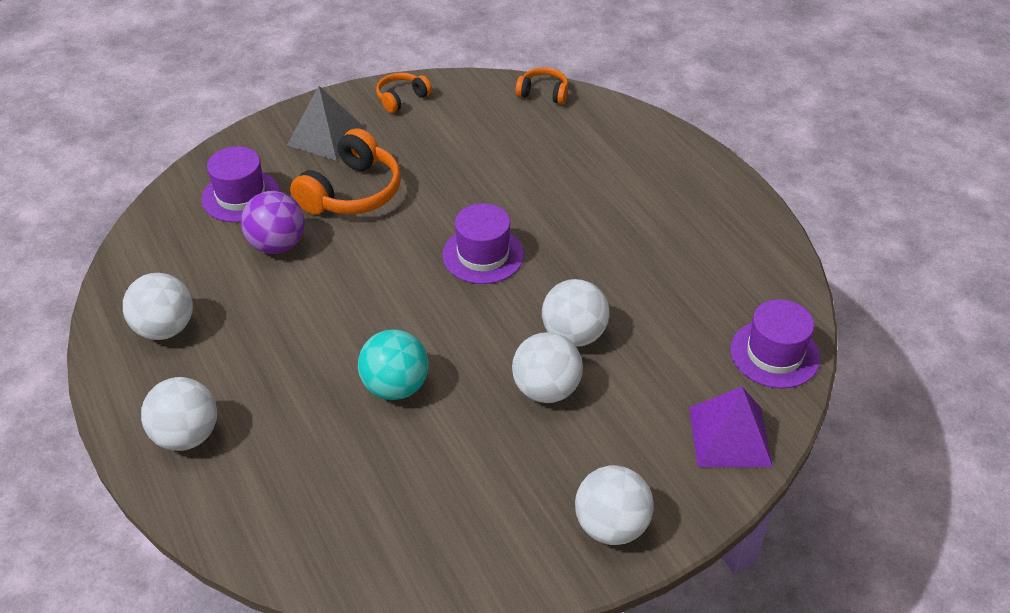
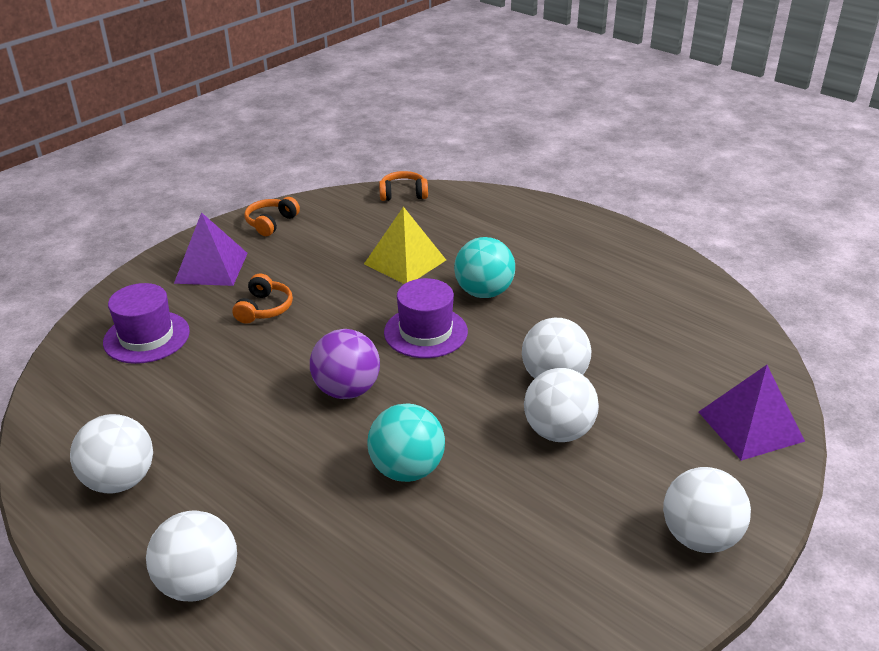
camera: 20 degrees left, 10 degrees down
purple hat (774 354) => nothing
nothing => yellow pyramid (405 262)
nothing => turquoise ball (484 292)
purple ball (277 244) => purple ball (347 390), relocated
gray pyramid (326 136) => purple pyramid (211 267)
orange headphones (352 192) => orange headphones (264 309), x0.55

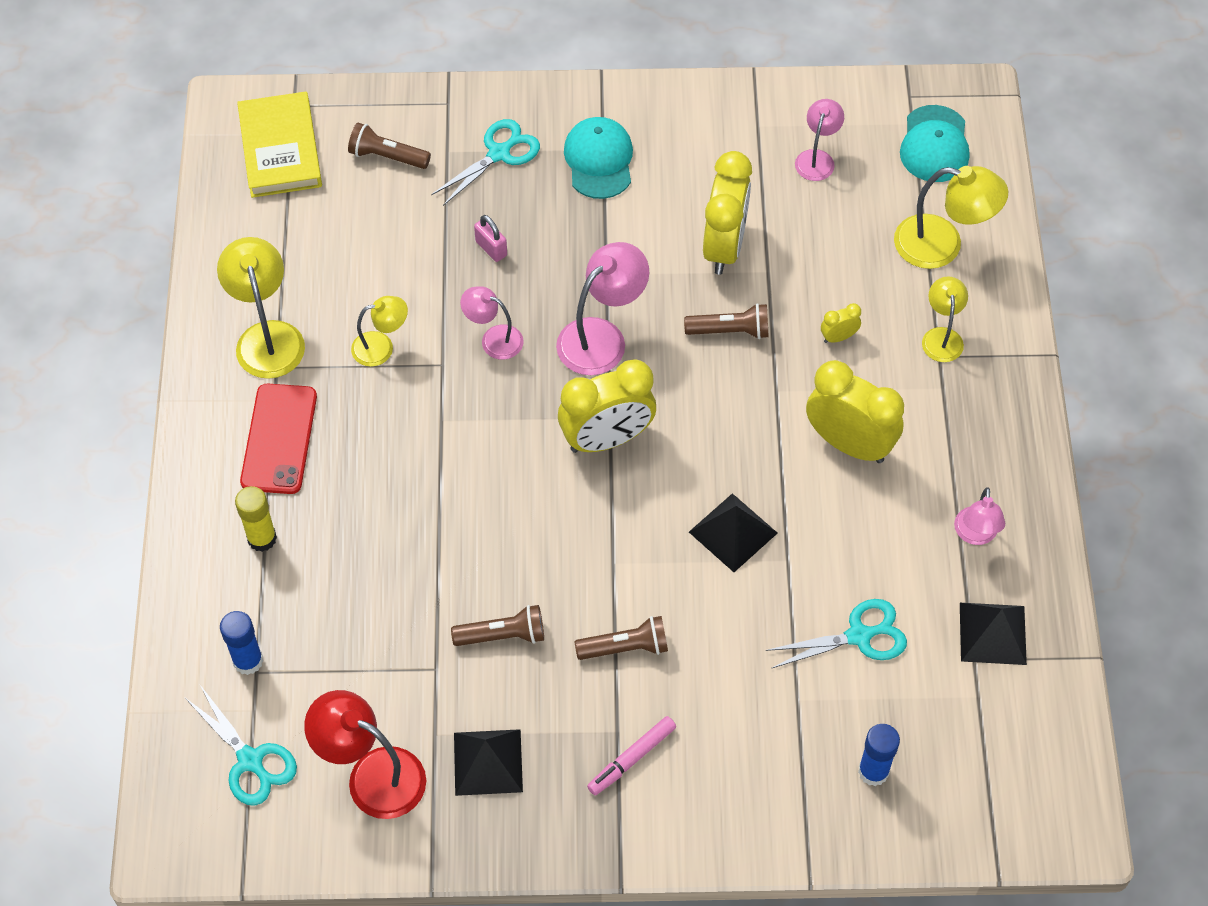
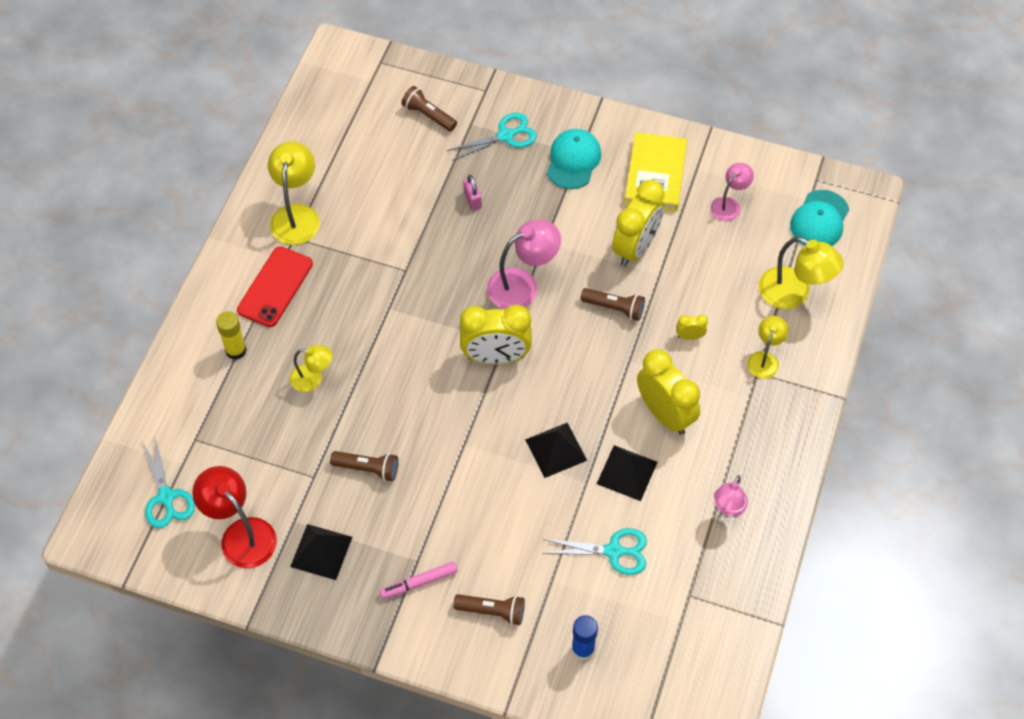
camera: 20 degrees right, 0 degrees up
cobalt glue stick (248 661) => nothing
pink desk lamp (494 339) => nothing
yellow hardback (280 149) => yellow hardback (655 175), relocated
yellow desk lamp (381 347) => yellow desk lamp (313 379), relocated
russet pocket torch (625 647) => russet pocket torch (492 611), relocated
jet-black pyramid (992 633) => jet-black pyramid (627 472), relocated

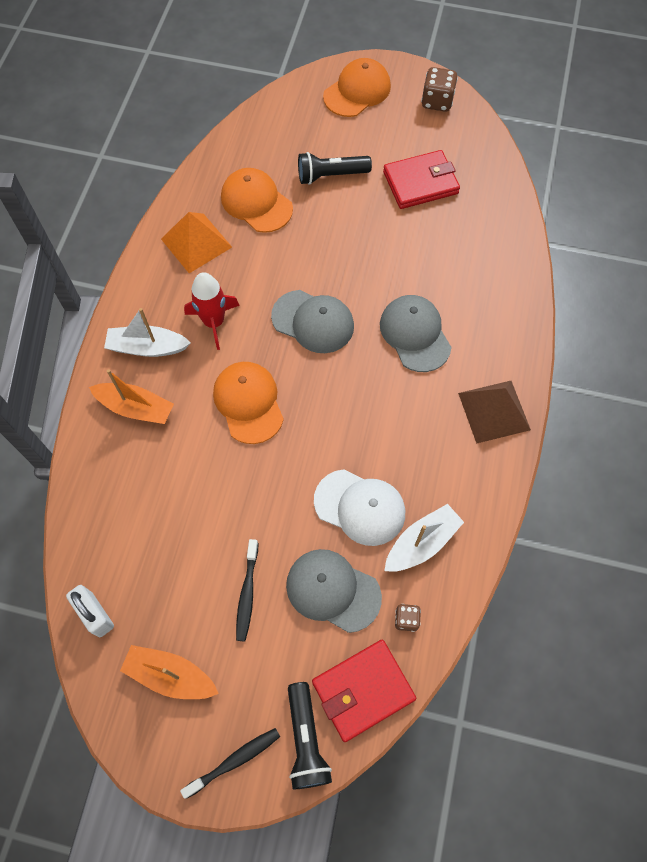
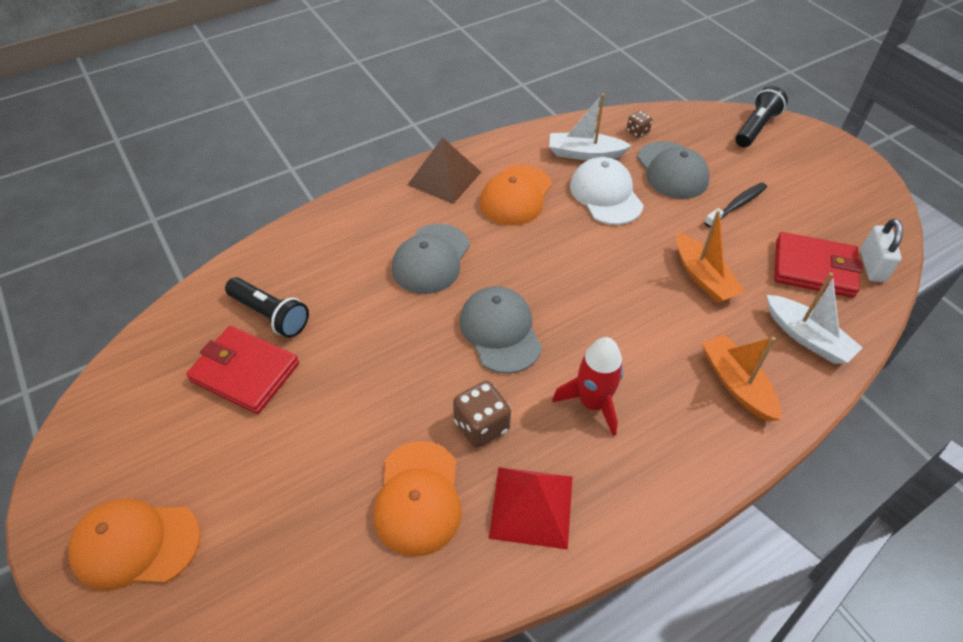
camera: 135 degrees left, 15 degrees down
jet-black toothbrush (234 760) => nothing
pure white boat (147 347) => pure white boat (807 337), relocated
orange boat (170 675) => orange boat (703 277), relocated
orange cap (248 403) => orange cap (516 195), relocated
jet-black pocket torch (331 176) => jet-black pocket torch (270 315), relocated
red wallet (363 690) => red wallet (814 268), relocated
russet game die (437 101) => russet game die (481 426), relocated
orange pyramid (196 243) => red pyramid (531 506)

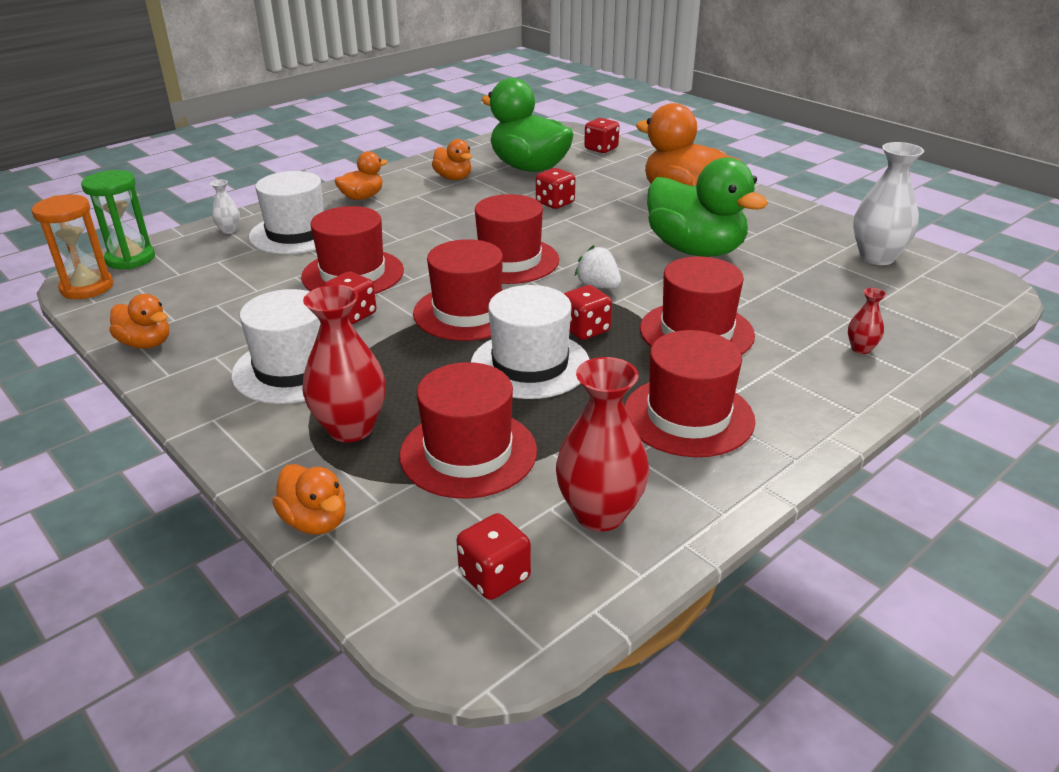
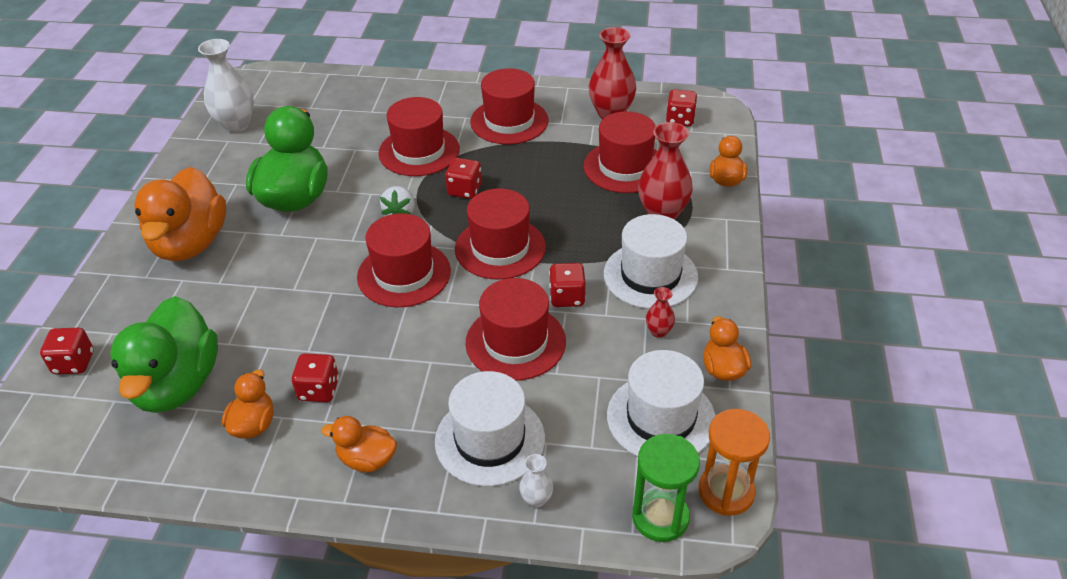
camera: 130 degrees left, 10 degrees up
pure white hat (530 364) => pure white hat (661 418), relocated
red game die (555 203) => red game die (319 390), relocated
red flower vase (861 349) => red flower vase (658 331), relocated

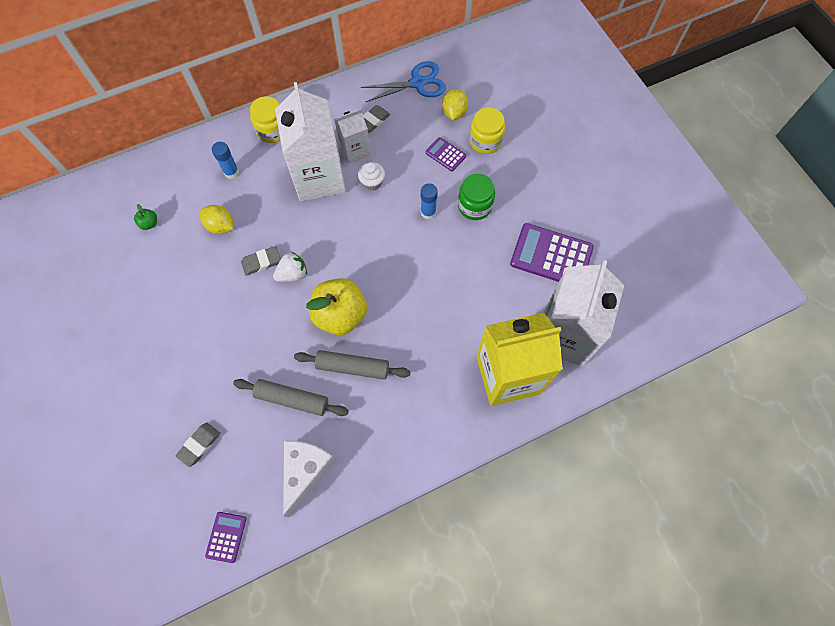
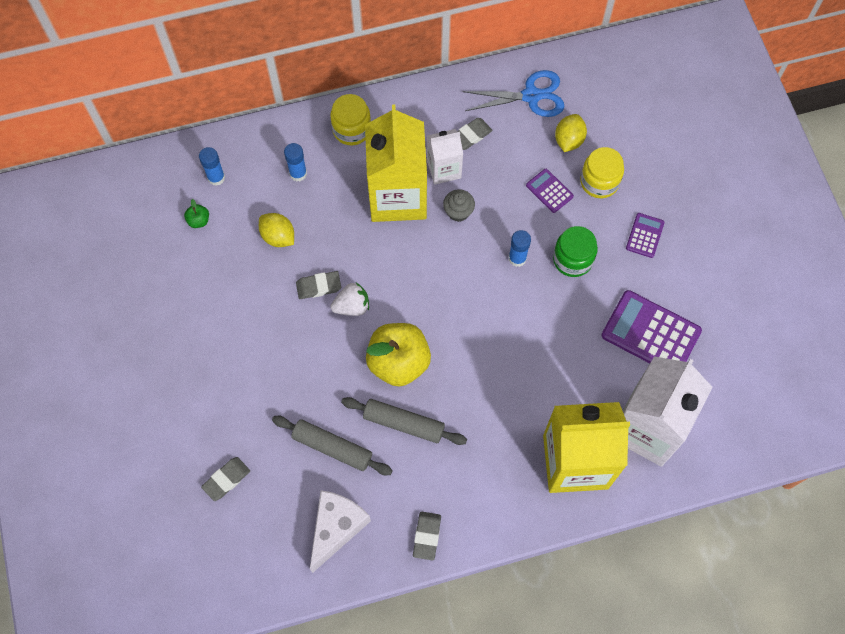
camera: 10 degrees right, 0 degrees up
nothing => cobalt glue stick (216 178)
nothing => gray gum eraser (426 536)
purple calculator (226 537) => purple calculator (644 235), relocated
pure white milk carton (319 177) => yellow milk carton (397 196)
pure white muffin (372 182) => gray muffin (458 212)

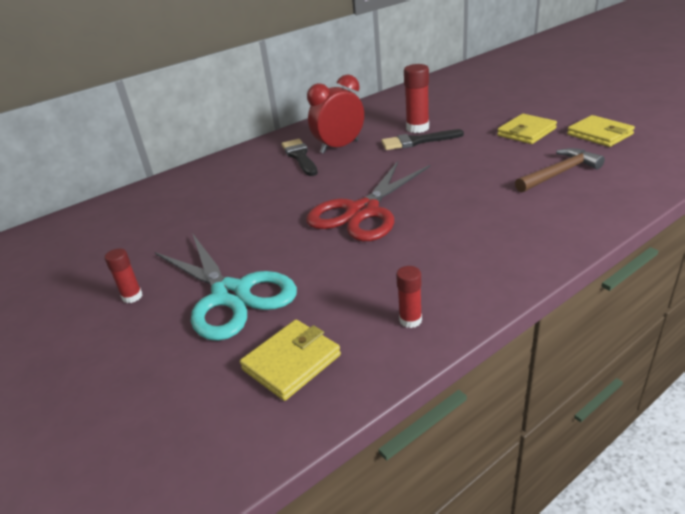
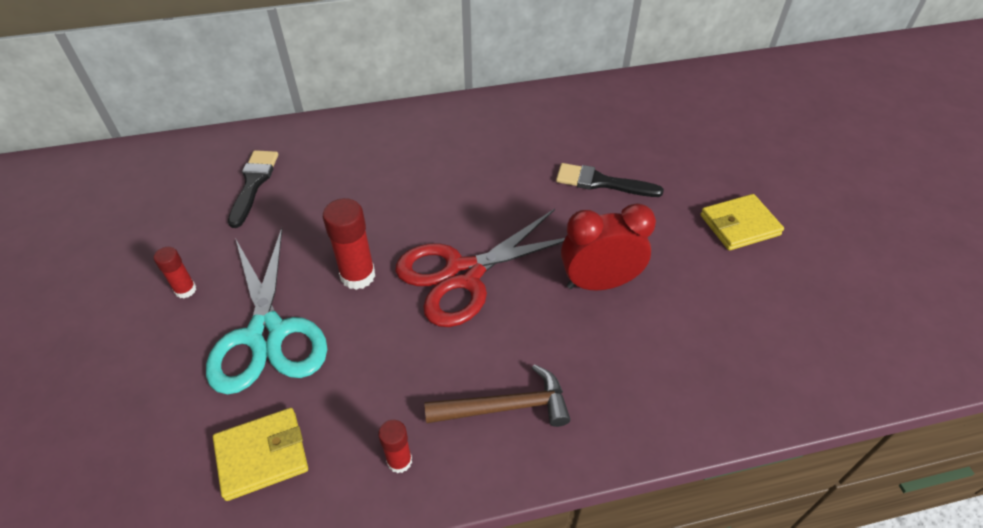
camera: 20 degrees right, 15 degrees up
yellow wallet (599 134) => nothing
jet-black paint brush (300 156) => jet-black paint brush (253 184), relocated
red clock (339 147) => red clock (599 283), relocated
red glue stick (417 128) => red glue stick (358 276), relocated
russet hammer (559 173) => russet hammer (505 406), relocated

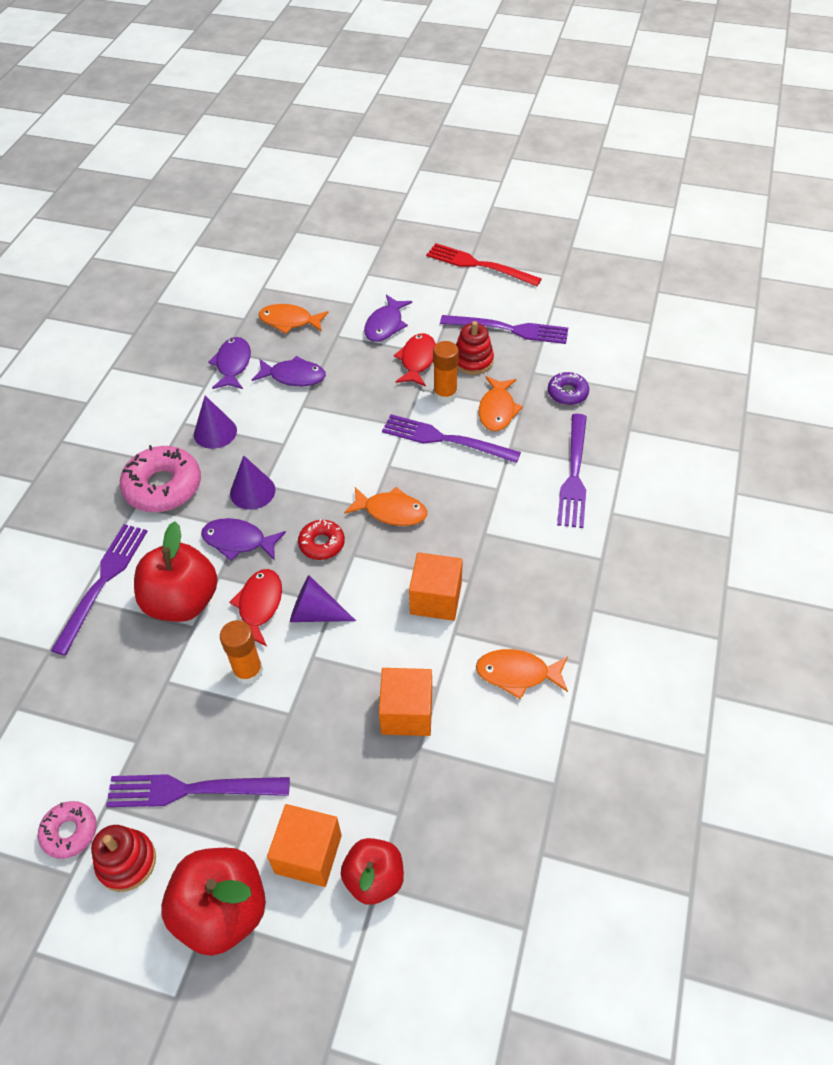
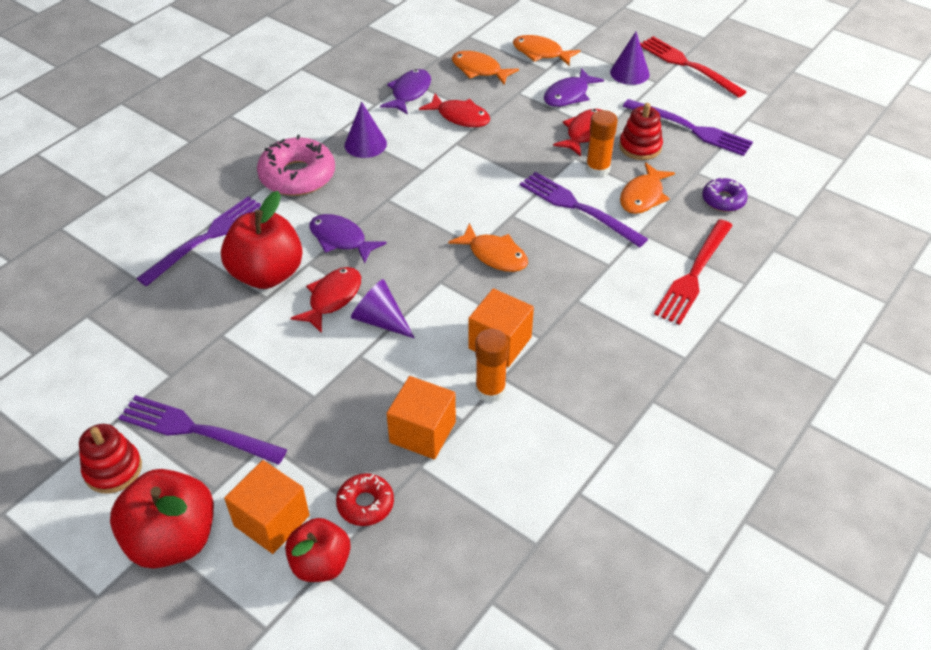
camera: 20 degrees right, 5 degrees down
pink doughnut (70 832) => nothing
orange glue stick (248 671) => orange glue stick (490 390), relocated
purple cone shape (252 491) => purple cone shape (629 73), relocated
red doughnut (322 544) => red doughnut (365 504), relocated
orange fish figure (517 674) => orange fish figure (541 53), relocated
purple fish figure (294 376) => red fish figure (460 117)
purple dinner fork (574 474) => red dinner fork (694 274)

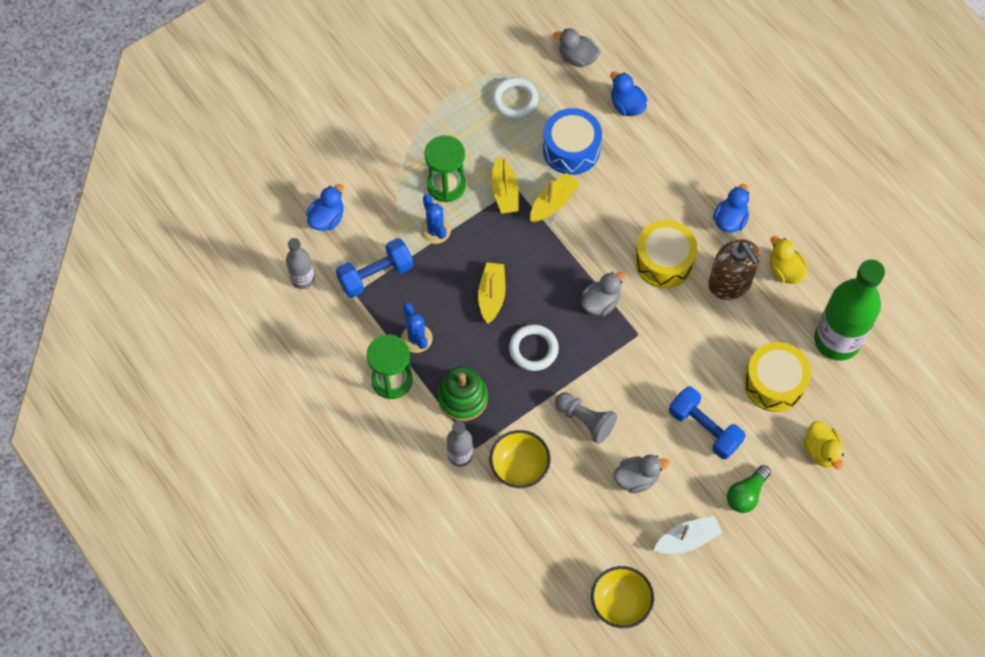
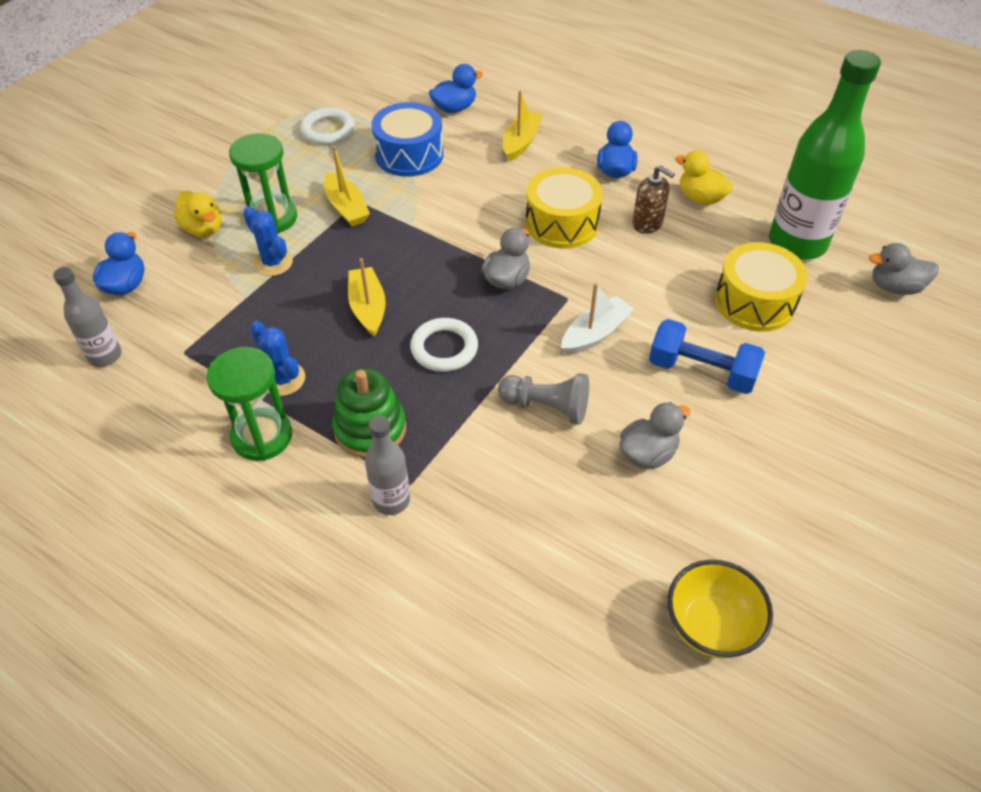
camera: 20 degrees left, 15 degrees down
cobalt free weight (375 275) => nothing
yellow deep dish (519 467) => nothing
leaf-green lightbulb (746 494) => nothing
yellow boat (553 202) => yellow boat (521 142), relocated
gray rubber duck (577 58) => gray rubber duck (895 287), relocated
pure white boat (687 539) => pure white boat (595 334), relocated
yellow rubber duck (821 451) => yellow rubber duck (203 229), relocated
cobalt rubber duck (627 105) => cobalt rubber duck (454 108), 120 degrees clockwise
russet pump bottle (730 283) => russet pump bottle (647 223), x0.62

